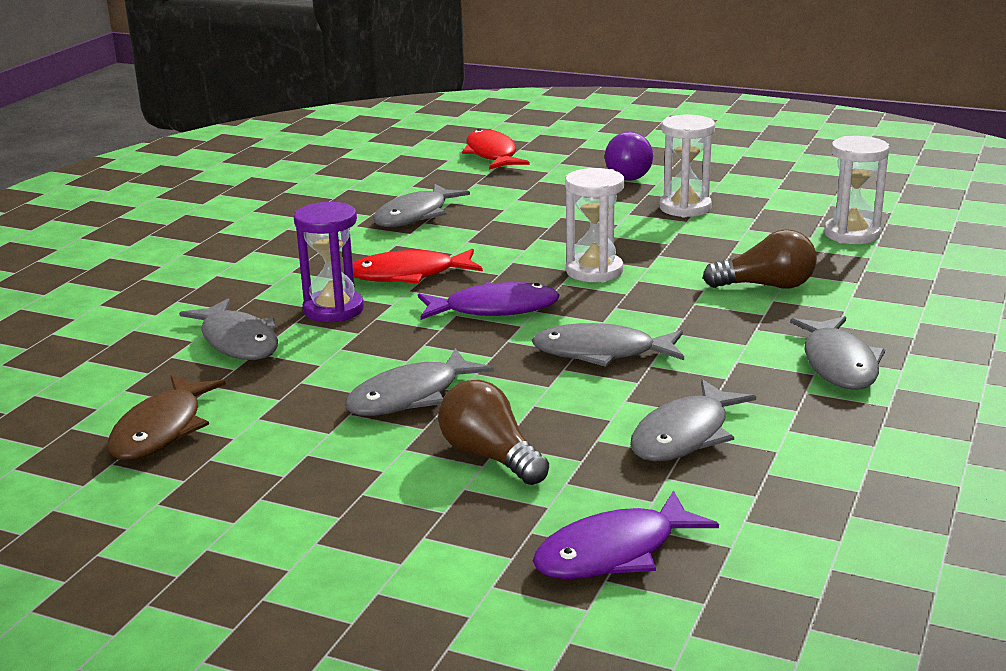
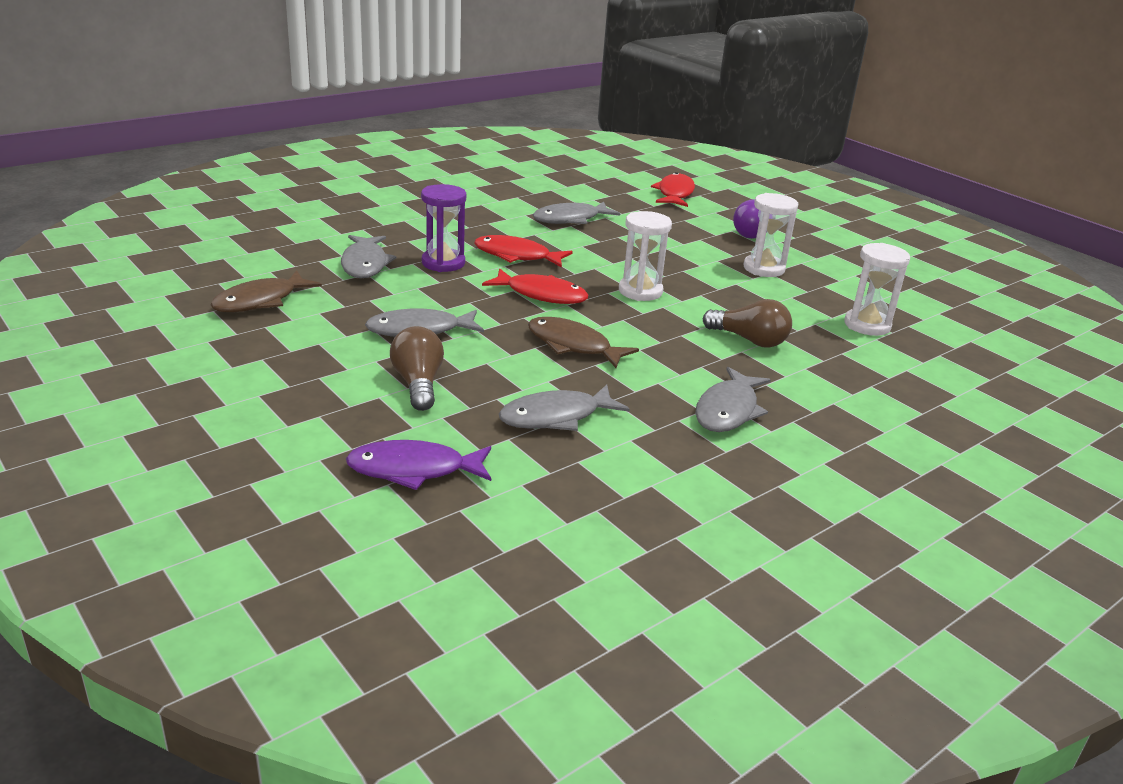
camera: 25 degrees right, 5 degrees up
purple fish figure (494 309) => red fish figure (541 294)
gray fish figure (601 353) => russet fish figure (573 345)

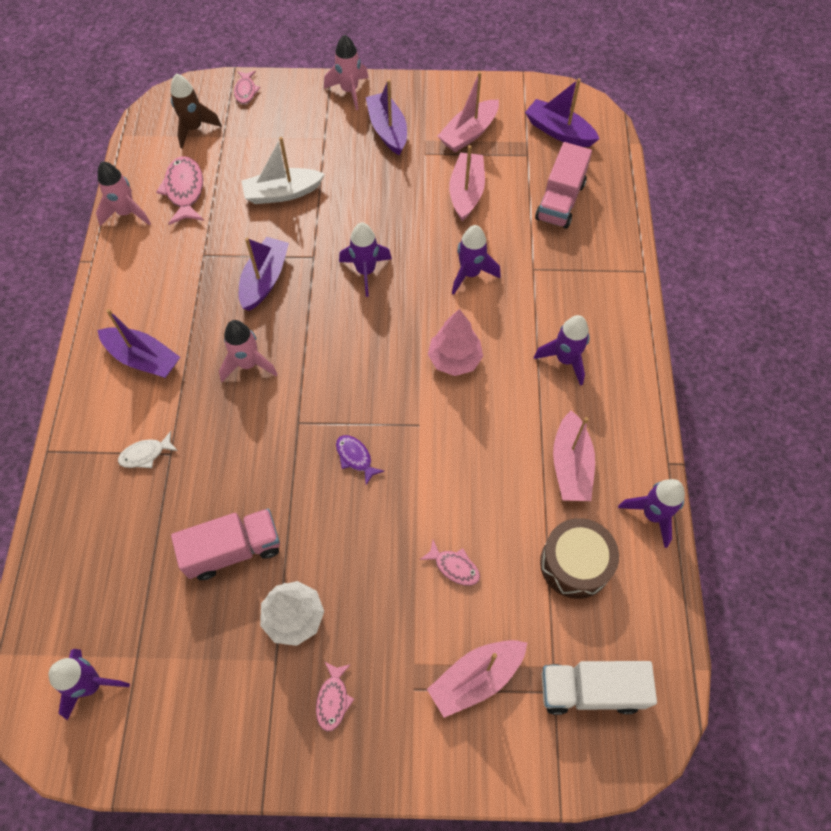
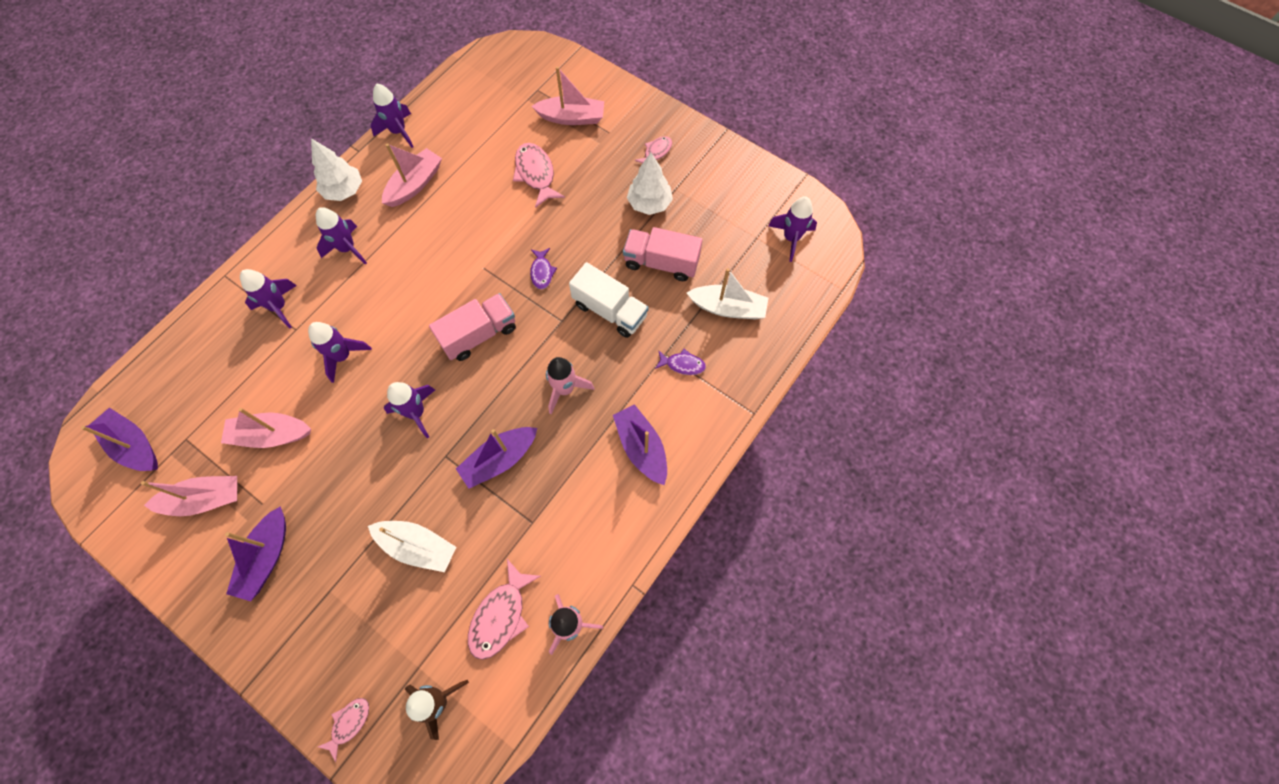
camera: 145 degrees left, 5 degrees up
pink rocket (349 91) => nothing
pink toy tree (454 360) => nothing
russet drum (575 564) => nothing
nothing => purple rocket (279 307)
nothing => pure white toy tree (344 191)
nothing => pure white boat (728 308)
pink lorry (560 201) => pink lorry (479 334), relocated
pure white lorry (590 690) => pure white lorry (610 310), relocated
pure white fish figure (145 454) => purple fish figure (682 364)
pink boat (466 192) => pink boat (271 435), 45 degrees clockwise
purple boat (559 131) => purple boat (134 445), 150 degrees clockwise
pink fish figure (454 566) => pink fish figure (536 174), x1.70

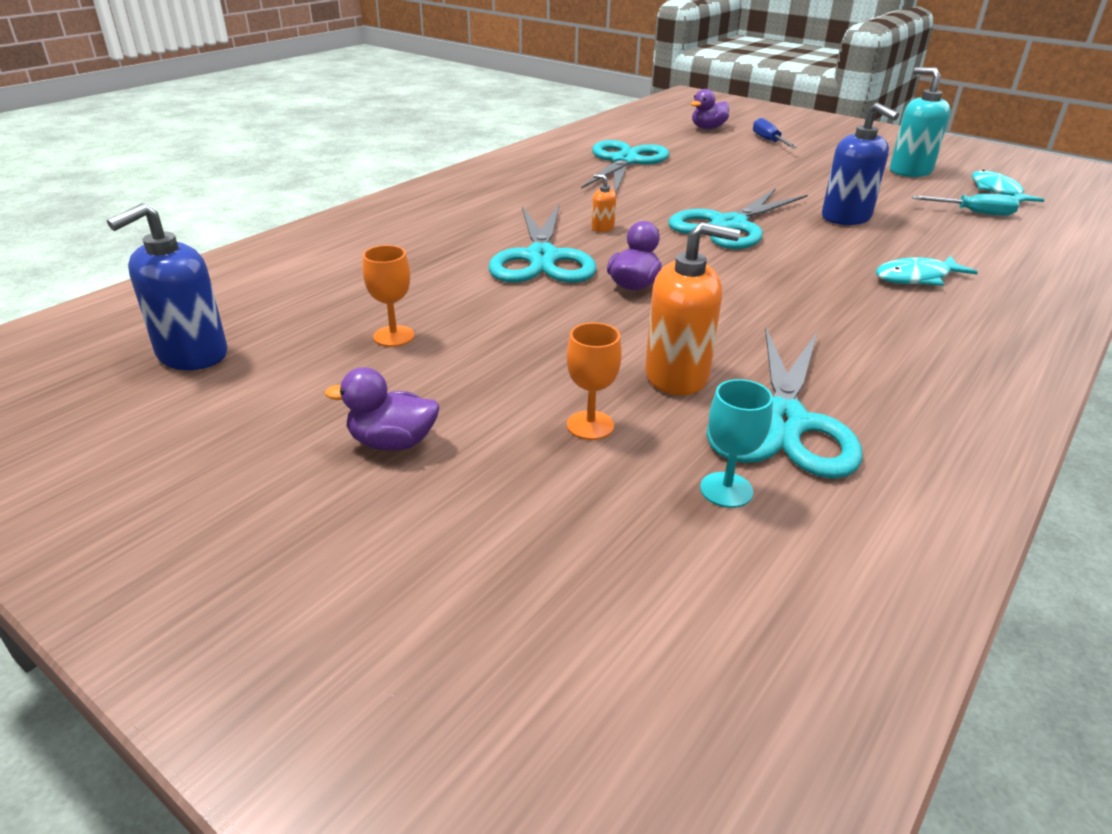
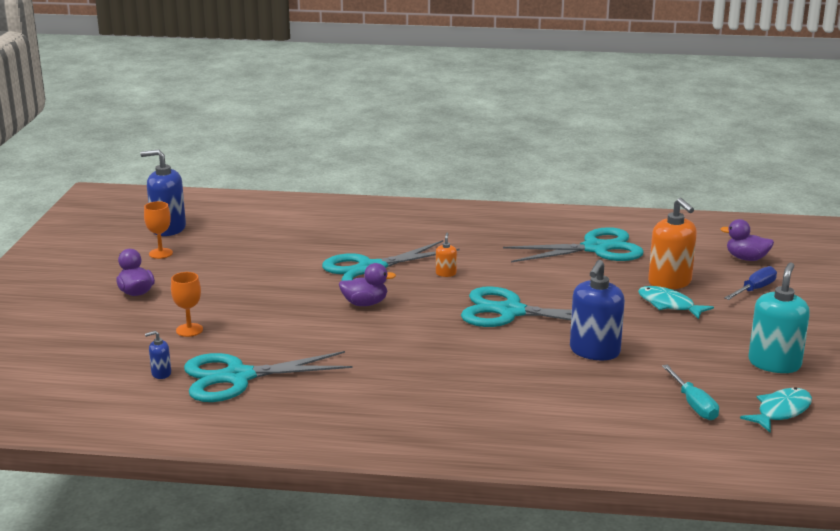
camera: 60 degrees right, 10 degrees down
orange chalice (394 336) => orange chalice (160 253), relocated
orange pump bottle (677 376) => orange pump bottle (669 282), relocated
turquoise fish figure (917 278) => turquoise fish figure (669 305), relocated
turquoise chalice (726 490) => cobalt pump bottle (161 373)

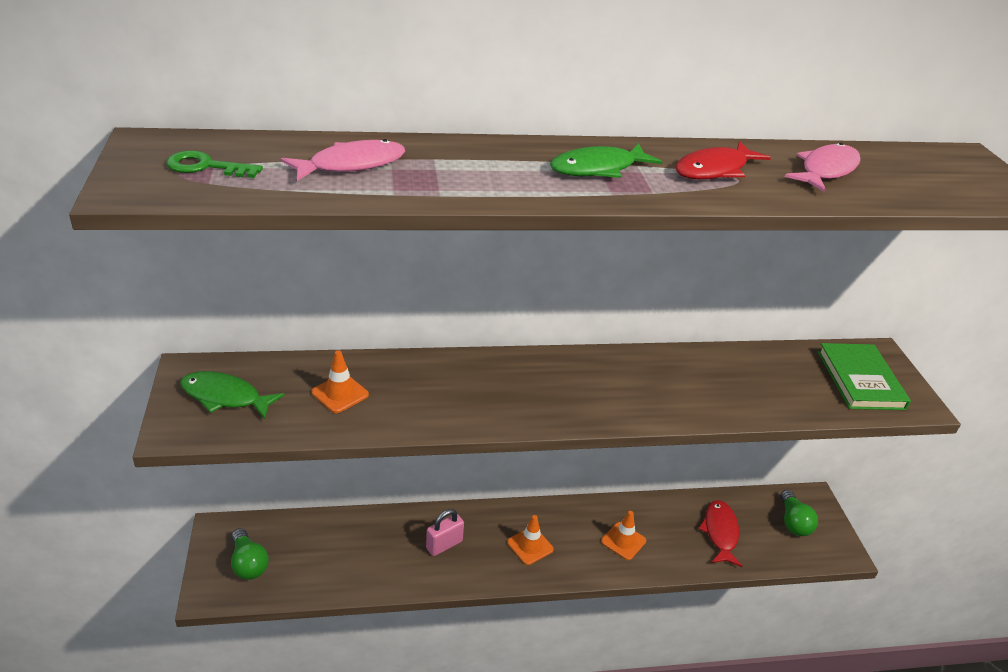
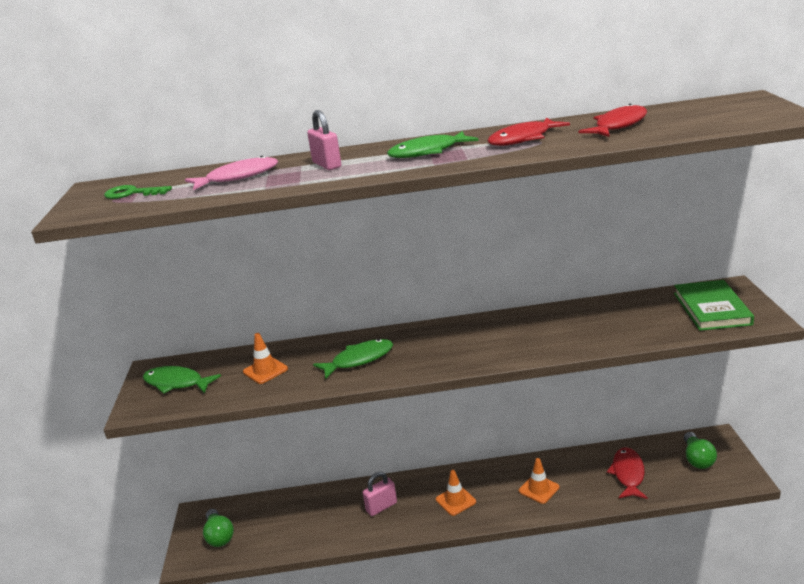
camera: 10 degrees right, 10 degrees down
nothing => pink padlock (326 165)
nothing => leaf-green fish figure (359 360)
pink fish figure (826 170) => red fish figure (618 125)

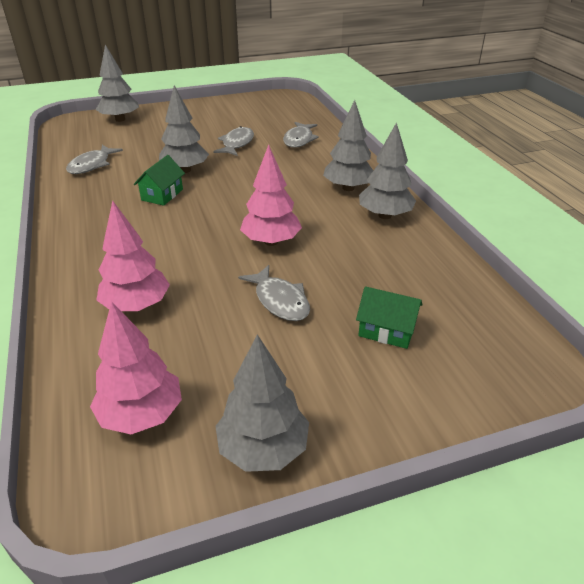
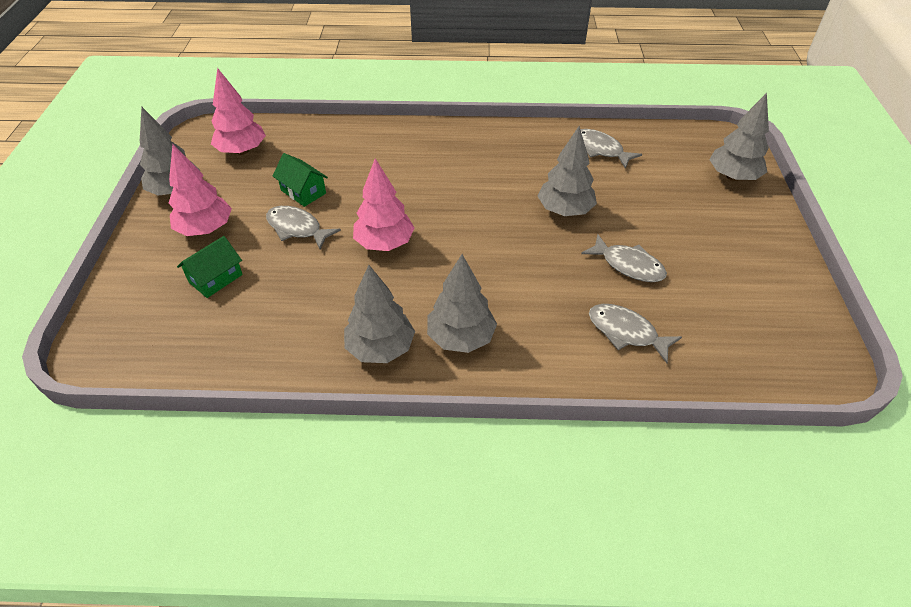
camera: 110 degrees right, 10 degrees up
pink toy tree (136 306) => pink toy tree (205 229), relocated
leaf-green cottage (162 195) => leaf-green cottage (303 192), relocated
gray fish figure (280 301) => gray fish figure (297 228), 45 degrees clockwise

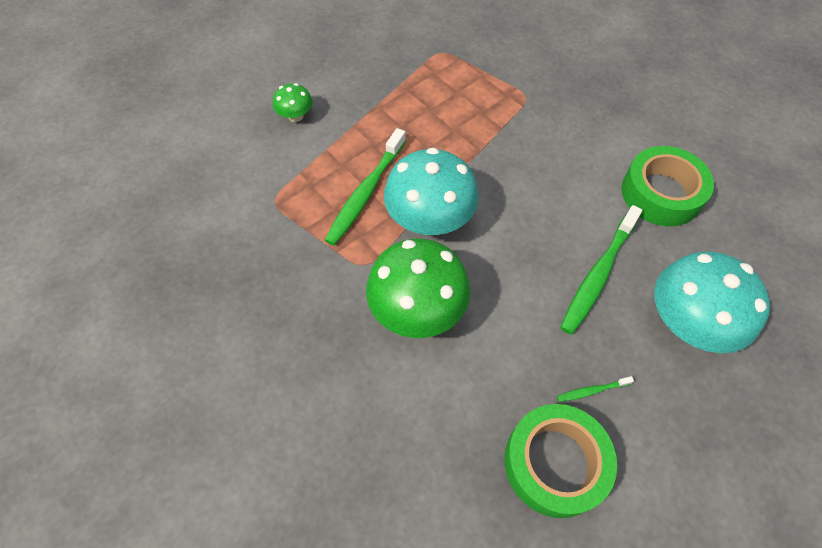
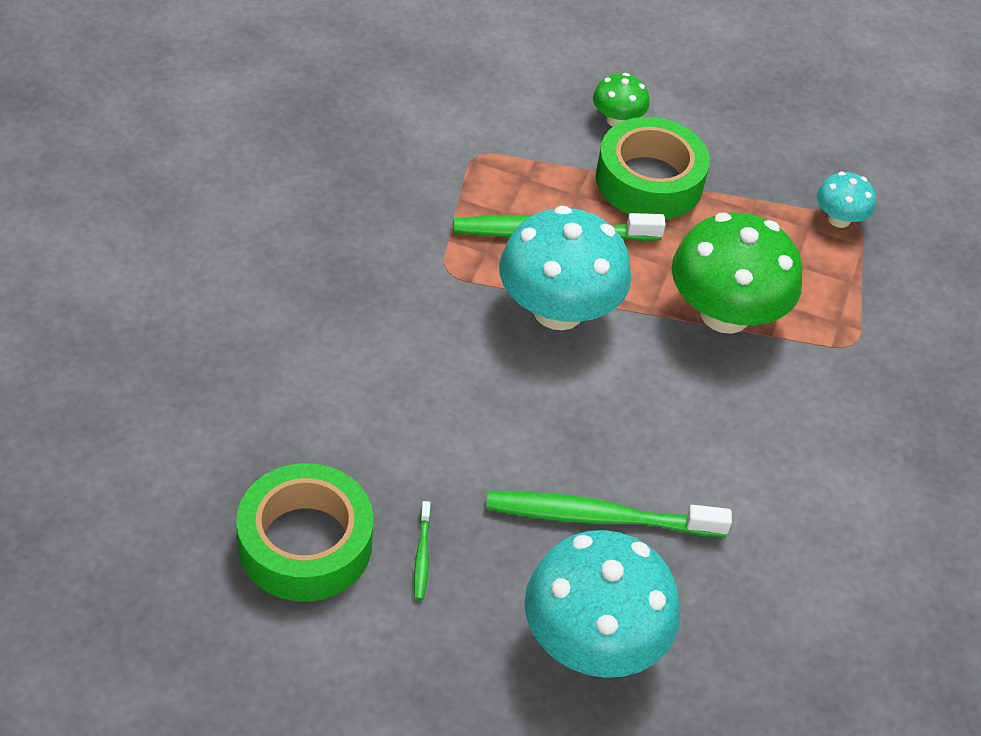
camera: 55 degrees right, 10 degrees down
nothing => turquoise toadstool (839 219)
leaf-green toadstool (417 310) => leaf-green toadstool (725 314), relocated
leaf-green roll of tape (661 193) => leaf-green roll of tape (649 181), relocated
leaf-green toothbrush (591 391) => leaf-green toothbrush (422 556), 135 degrees counterclockwise

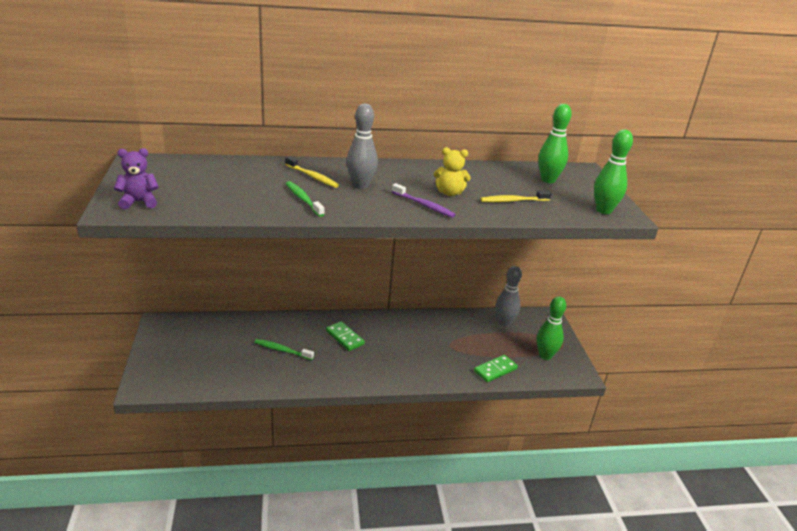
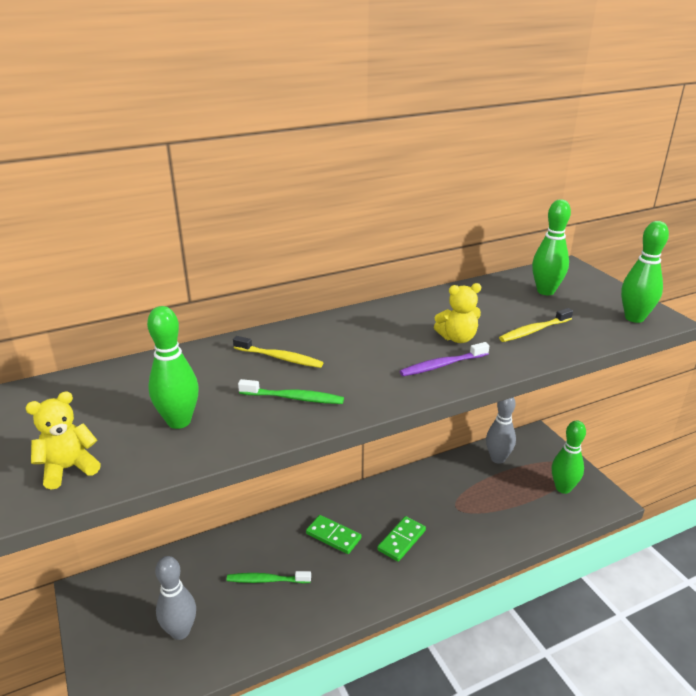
camera: 15 degrees left, 0 degrees up
nothing => leaf-green tenpin (179 421)
gray tenpin (360 186) => gray tenpin (180 631), relocated
leaf-green domino tile (495 370) => leaf-green domino tile (401 540), relocated
purple teddy bear (139 202) => yellow teddy bear (69 468)
leaf-green toothbrush (303 199) => leaf-green toothbrush (293 398), 150 degrees clockwise
purple toothbrush (423 205) => purple toothbrush (442 365), 135 degrees clockwise

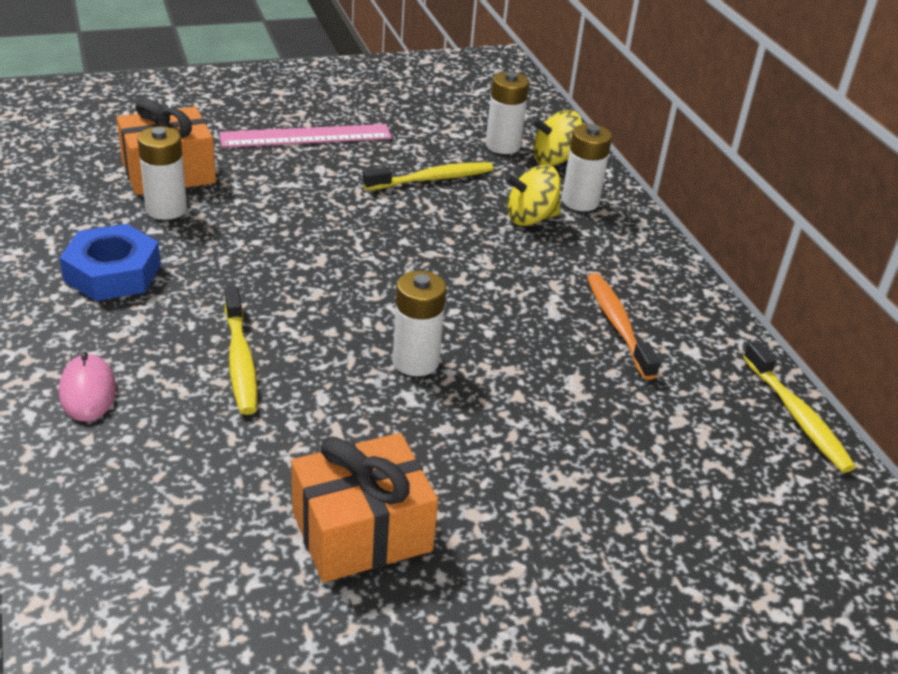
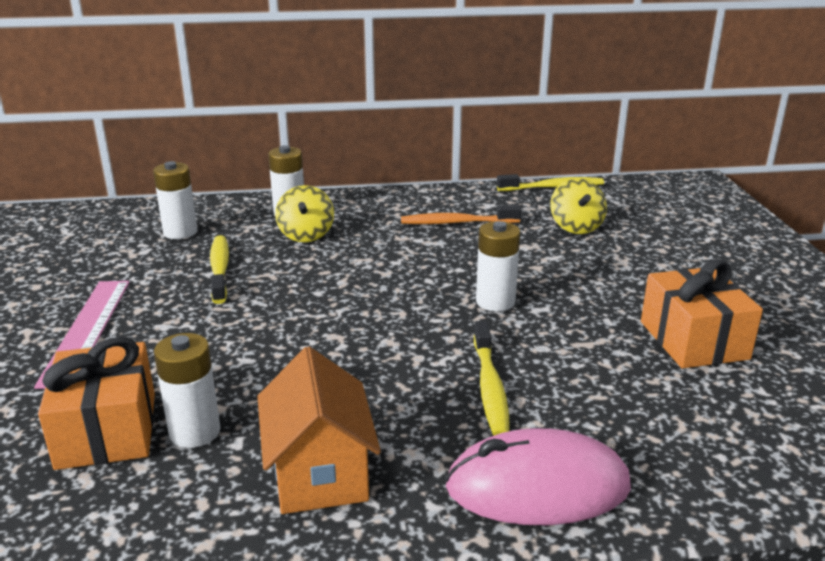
camera: 75 degrees left, 10 degrees down
yellow spinning top (554 160) => yellow spinning top (576 227), relocated
cobalt nut (113 273) => orange cottage (319 473)
yellow toothbrush (240 360) => yellow toothbrush (490 387), 90 degrees clockwise
pink mouse (88 391) => pink mouse (537 486), x1.84

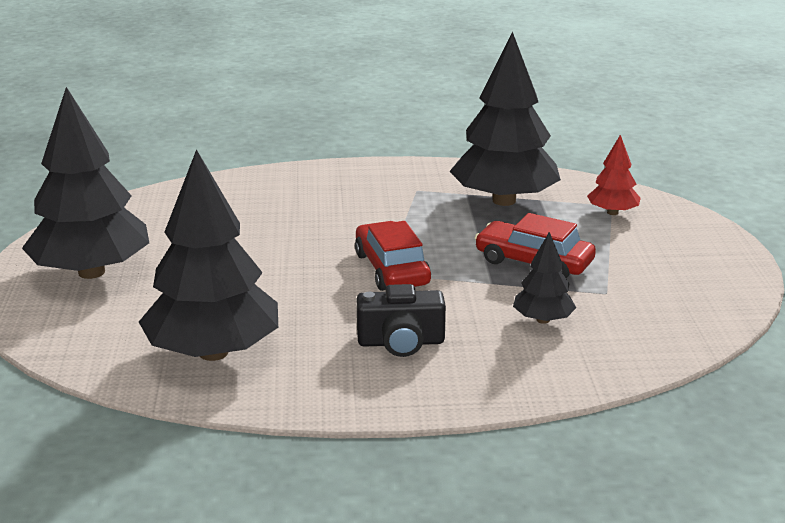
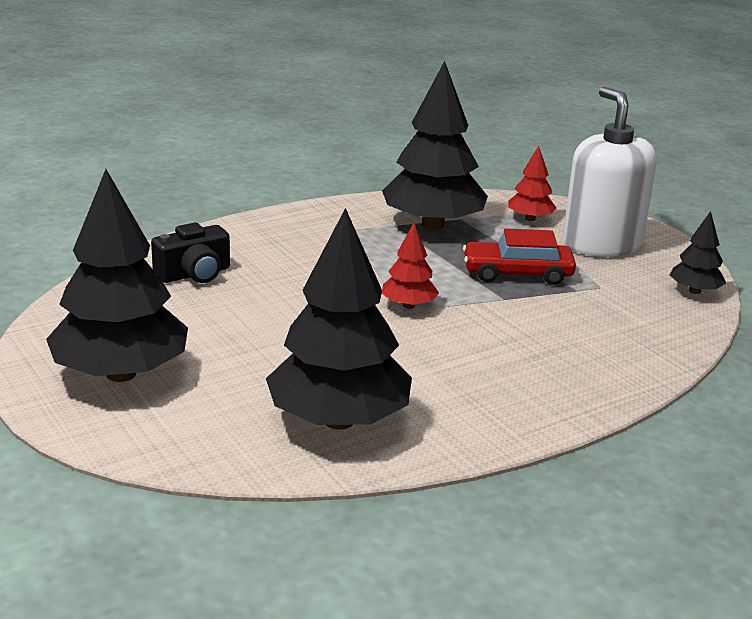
camera: 30 degrees left, 0 degrees up
nothing => pure white pump bottle (601 244)
jet-black compact camera (401 342) => jet-black compact camera (194 274), relocated
jet-black toy tree (543 320) => jet-black toy tree (695 291), relocated
red toy car (392 269) => red toy tree (408 305)

